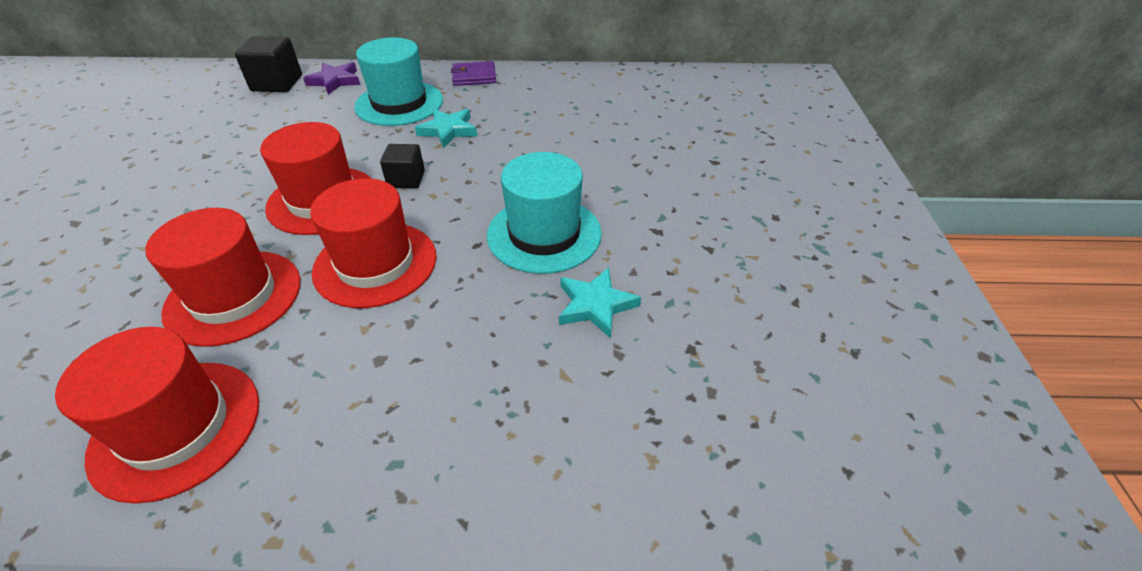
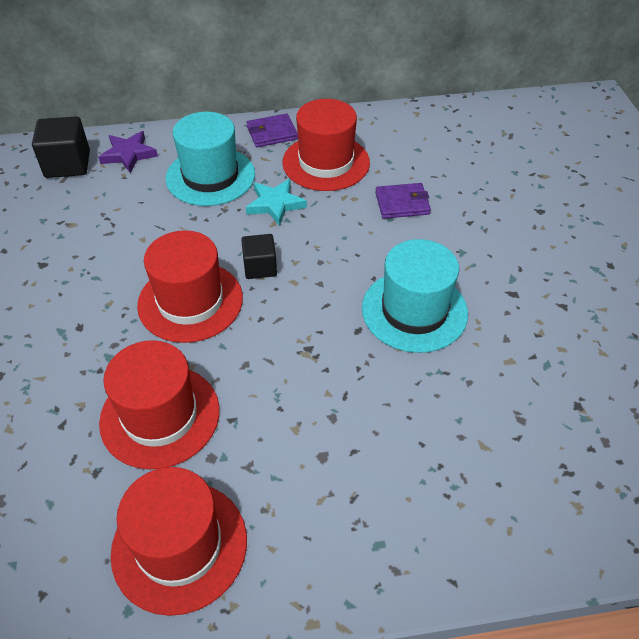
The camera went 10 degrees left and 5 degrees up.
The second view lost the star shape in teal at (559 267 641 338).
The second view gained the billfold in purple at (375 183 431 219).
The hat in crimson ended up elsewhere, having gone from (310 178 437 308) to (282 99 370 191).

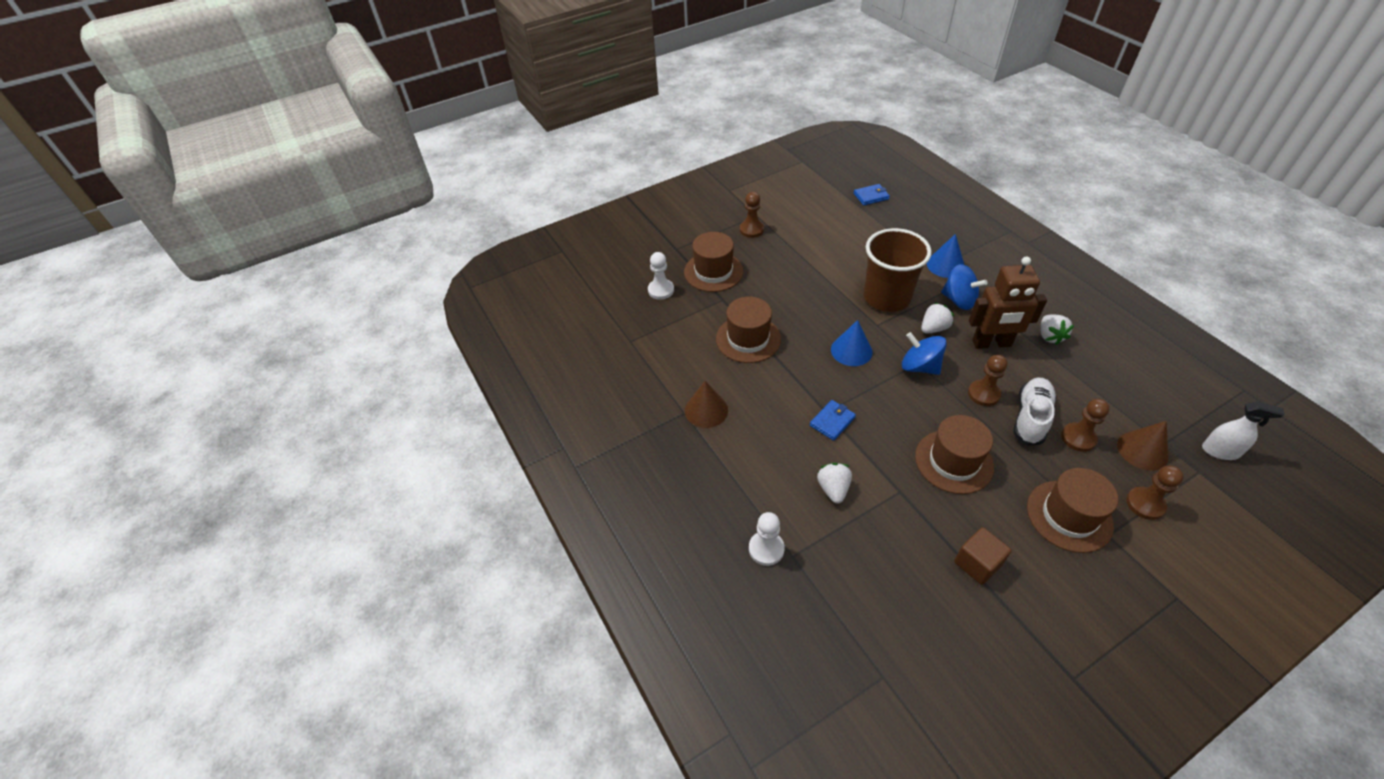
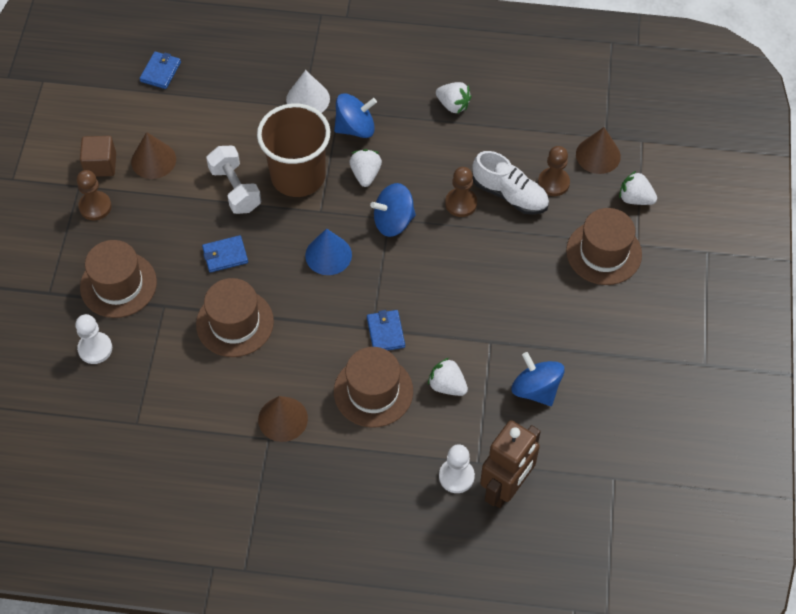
The camera went 55 degrees left and 10 degrees up.
The second view lost the spray cleaner in pure white at (1202 401 1285 460).
The second view gained the cone in dark brown at (131 132 176 179).
The second view gained the billfold in royal blue at (202 235 248 273).
The second view gained the hand weight in pure white at (206 146 261 214).
The second view gained the whirligig in royal blue at (511 352 564 406).
The hat in dark brown ended up elsewhere, having gone from (915 415 994 494) to (334 347 413 428).
The block in dark brown ended up elsewhere, having gone from (954 527 1012 585) to (80 136 116 177).
The robot figure in dark brown ended up elsewhere, having gone from (969 256 1047 349) to (480 420 541 508).
Where the pawn in dark brown stood at (1126 466 1184 520), the berry in pure white came to stand at (619 171 657 205).
What was the cone in royal blue at (927 234 964 278) turned into the cone in pure white at (286 70 330 113).
The sneaker in pure white at (1013 378 1057 446) ended up facing another way, 150 degrees clockwise from before.

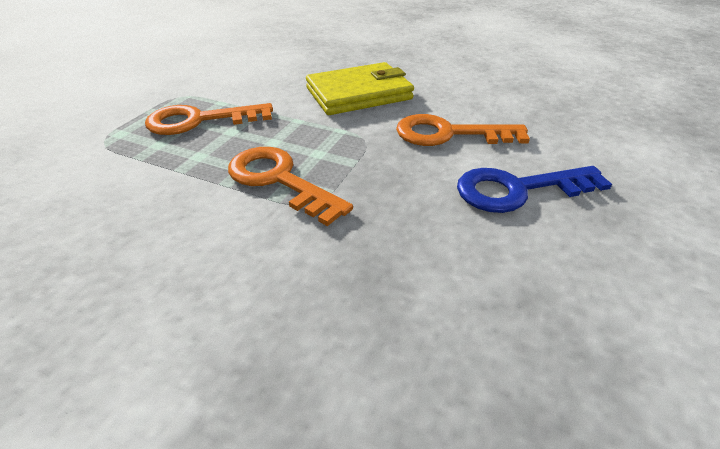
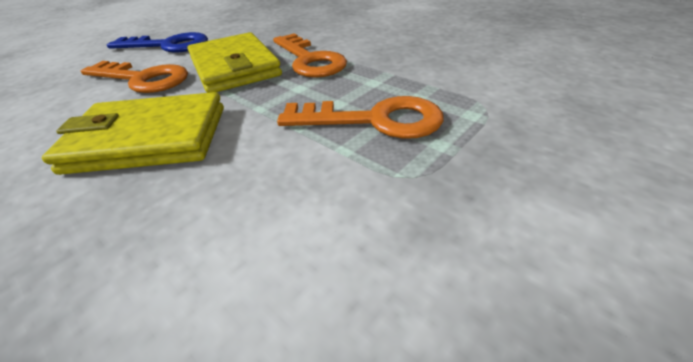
The camera went 160 degrees left and 0 degrees up.
The second view gained the billfold in bright yellow at (187 32 282 93).

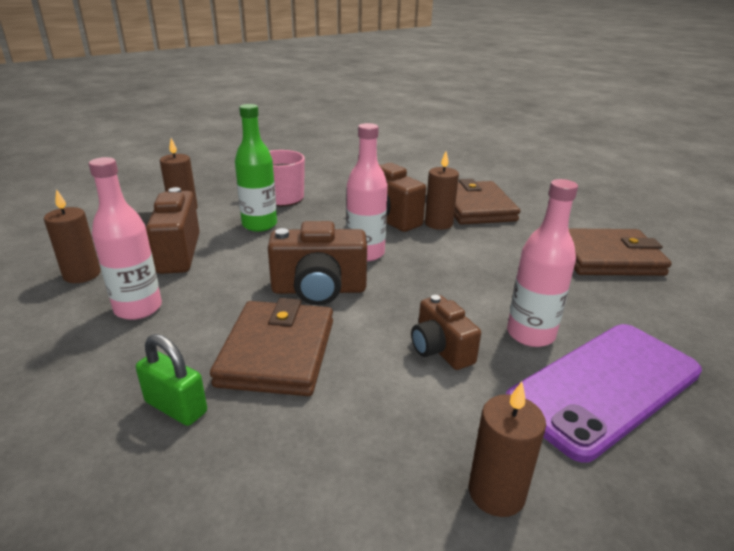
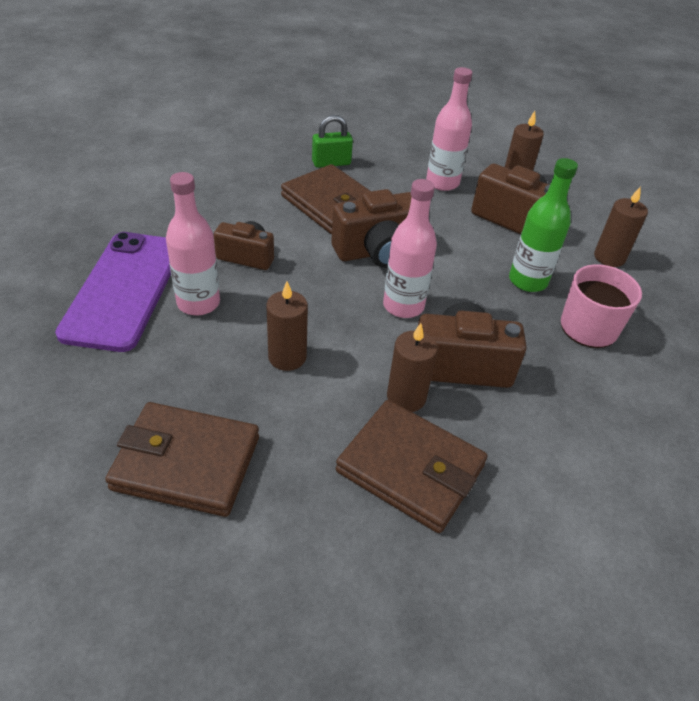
The camera went 130 degrees right and 15 degrees up.
The pillar candle in dark brown ended up elsewhere, having gone from (469 382 546 517) to (266 282 308 371).
The compact camera in dark brown at (268 221 367 305) ended up facing another way, 150 degrees counterclockwise from before.
The billfold in dark brown at (568 228 671 276) ended up facing another way, 60 degrees clockwise from before.

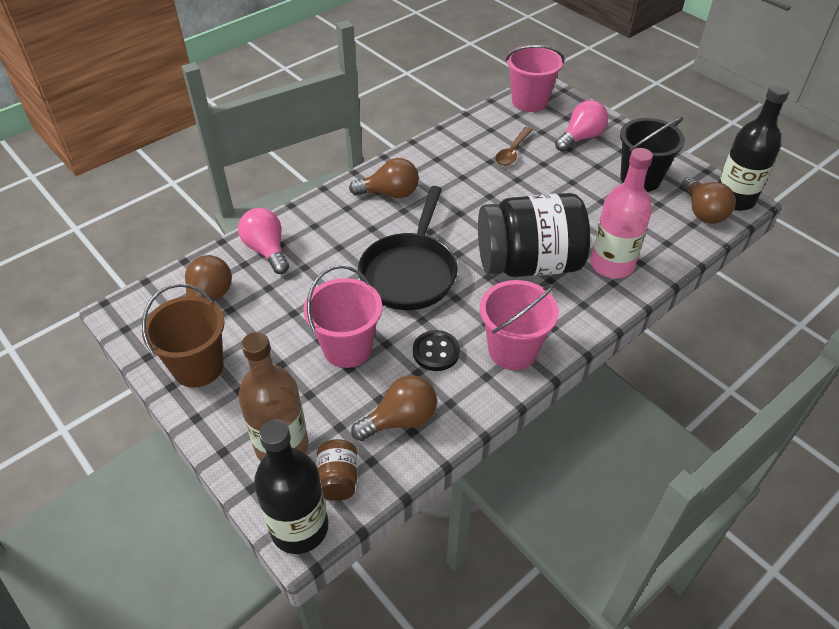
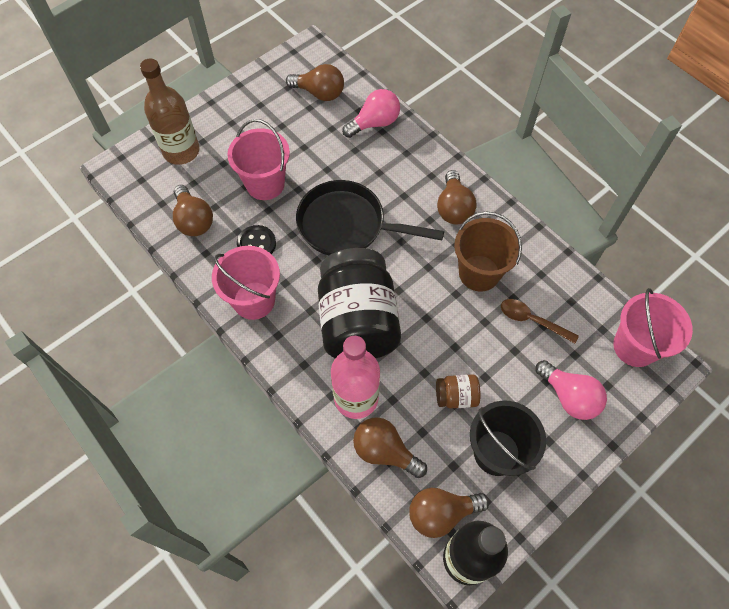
The camera went 90 degrees right and 15 degrees up.
The second view lost the flask in black at (254 419 328 554).
The second view gained the bulb in dark brown at (353 418 427 478).
The sand bucket in dark brown ended up elsewhere, having gone from (142 284 225 388) to (454 211 522 292).
The preserve jar in dark brown ended up elsewhere, having gone from (316 439 358 501) to (436 374 481 408).

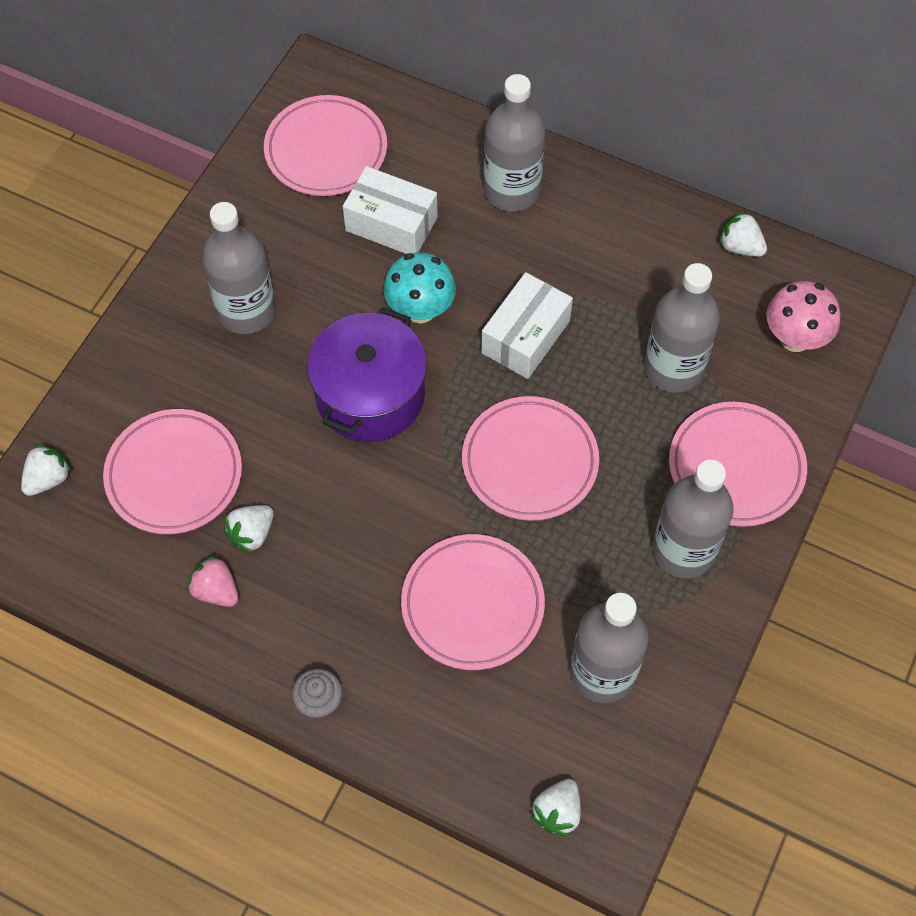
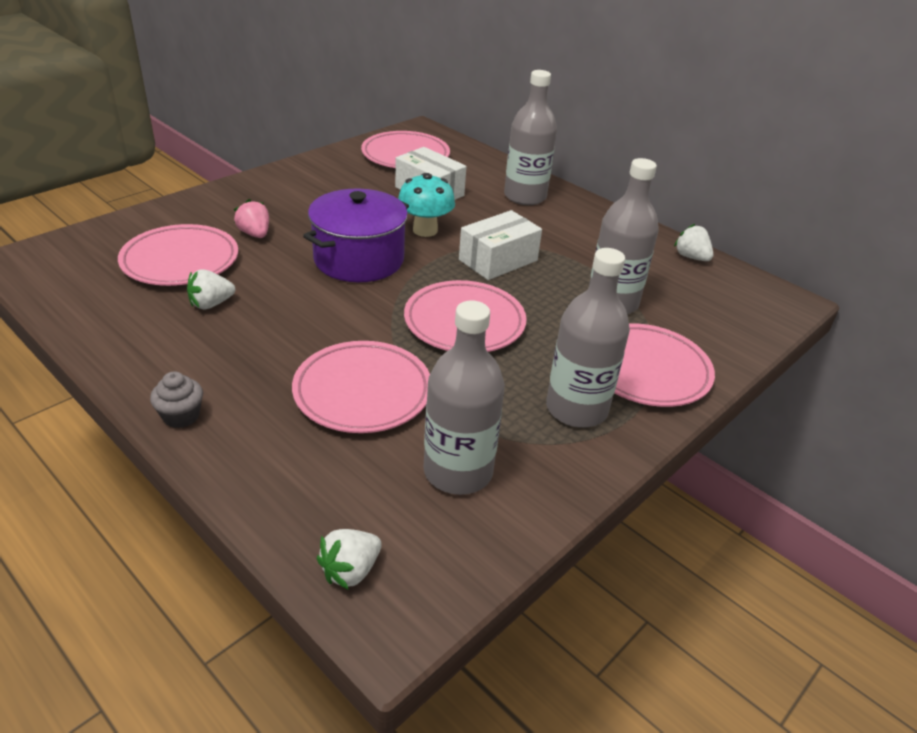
The camera went 15 degrees right and 25 degrees down.
The second view lost the berry in pure white at (21 444 72 496).
The second view lost the flask in gray at (202 202 276 334).
The second view lost the mushroom in rose-pink at (766 281 841 352).
The berry in rose-pink ended up elsewhere, having gone from (187 556 239 607) to (234 199 269 238).

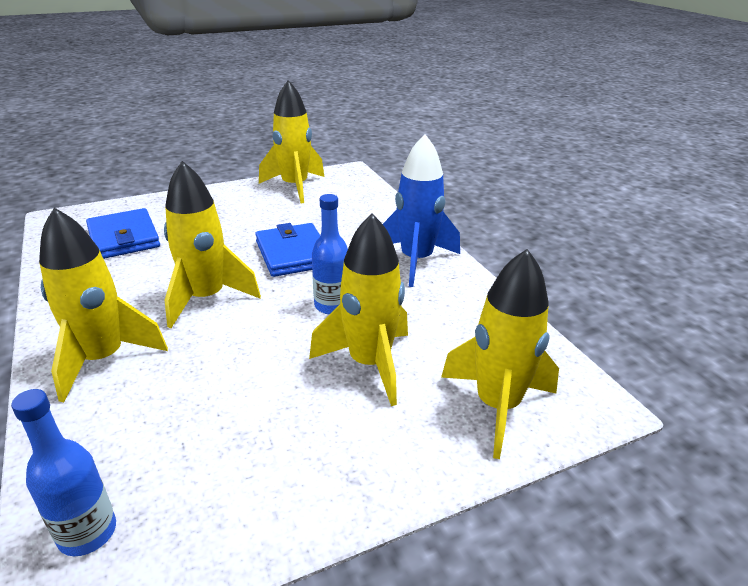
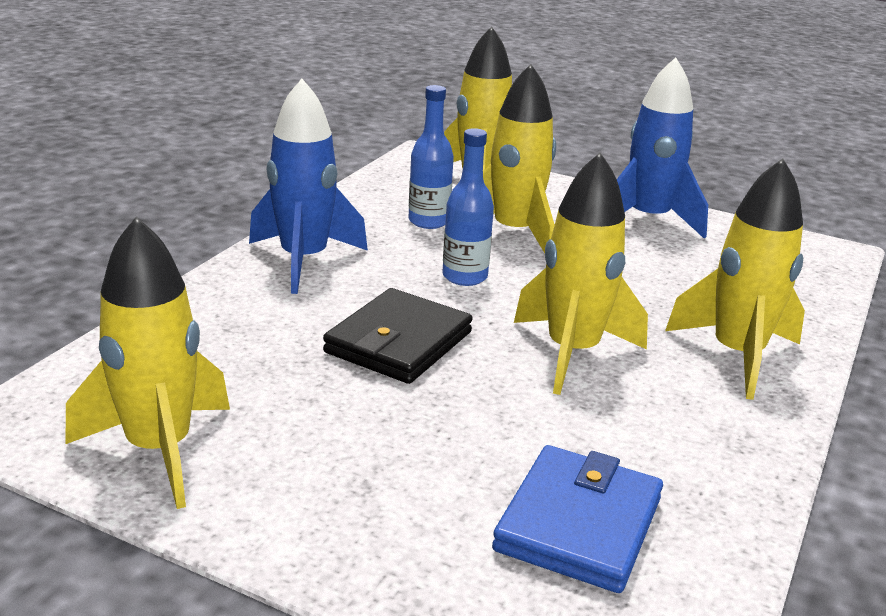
The camera went 130 degrees left and 5 degrees down.
The second view gained the rocket in royal blue at (617 57 708 239).
The flask in royal blue ended up elsewhere, having gone from (11 389 116 556) to (409 85 454 229).
What was the billfold in royal blue at (255 223 320 277) turned into the billfold in black at (323 288 473 384).

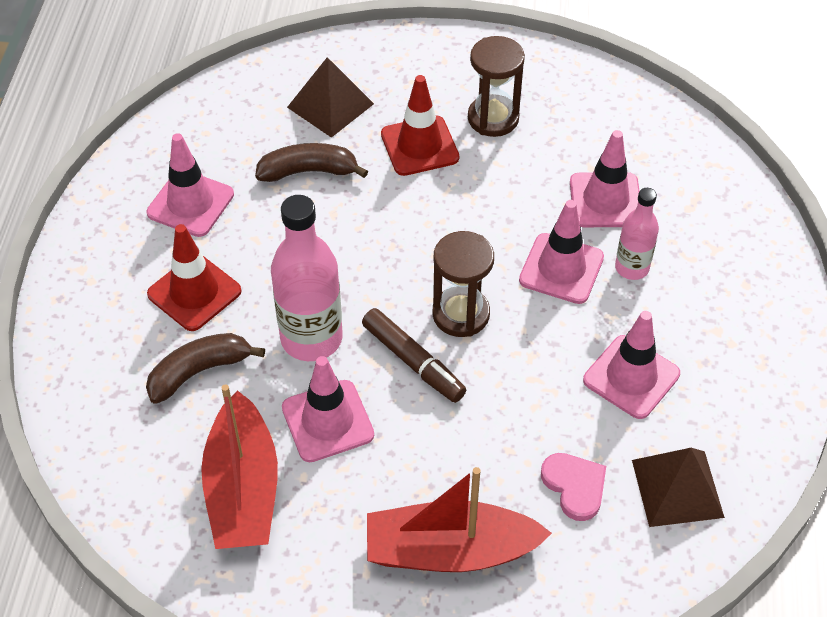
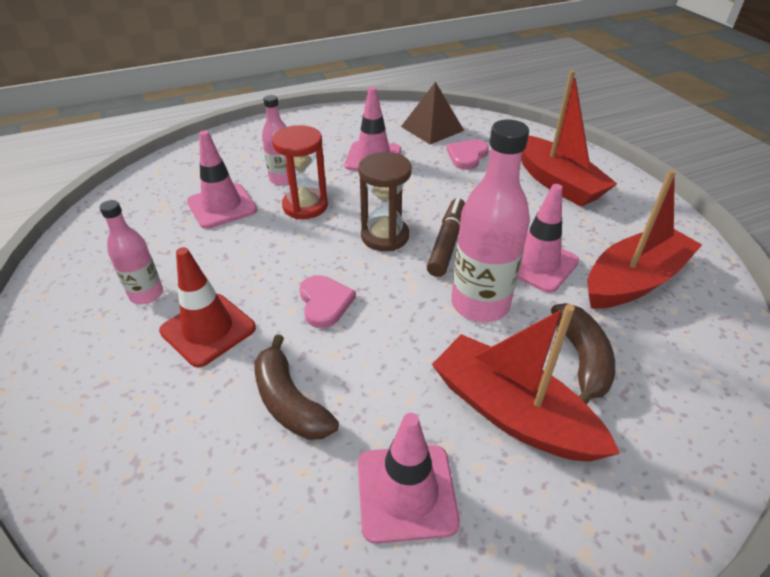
The camera went 120 degrees left and 10 degrees down.
The second view lost the solid pyramid in dark brown at (287 57 374 138).
The second view gained the heart shape in rose-pink at (300 275 356 328).
Where the road cone in crimson stood at (147 224 241 331), the boat in crimson came to stand at (432 304 620 462).
Where the sand timer in dark brown stood at (468 36 525 137), the flask in rose-pink came to stand at (99 200 163 304).
Where the road cone in rose-pink stood at (519 200 604 304), the sand timer in crimson came to stand at (272 125 328 219).
The toy banana in dark brown at (146 333 265 404) ended up facing another way, 120 degrees counterclockwise from before.

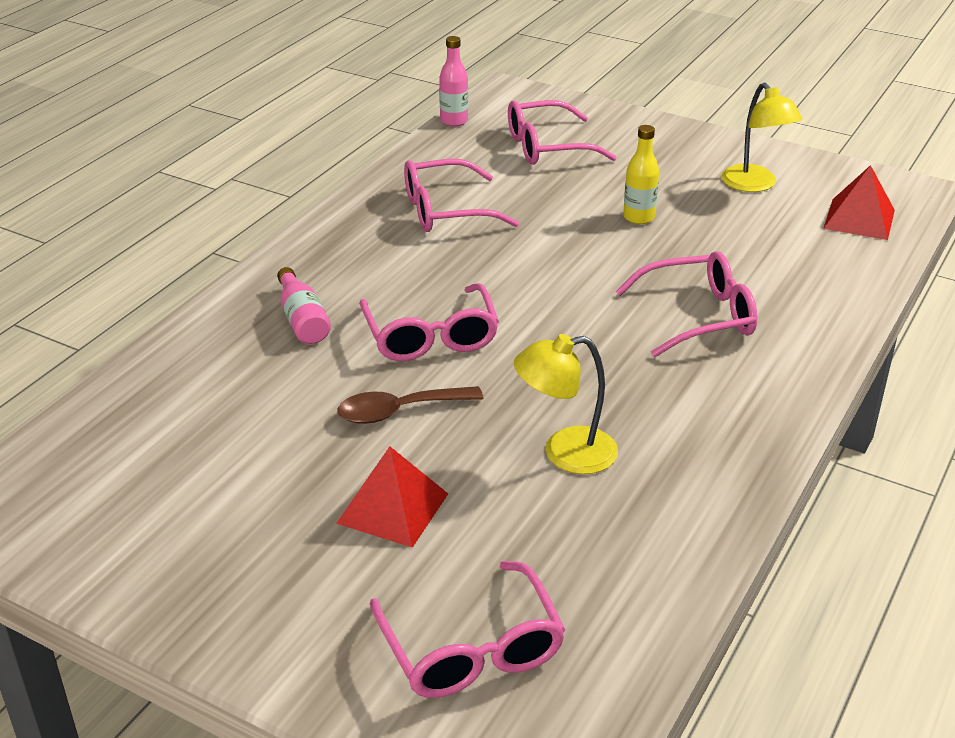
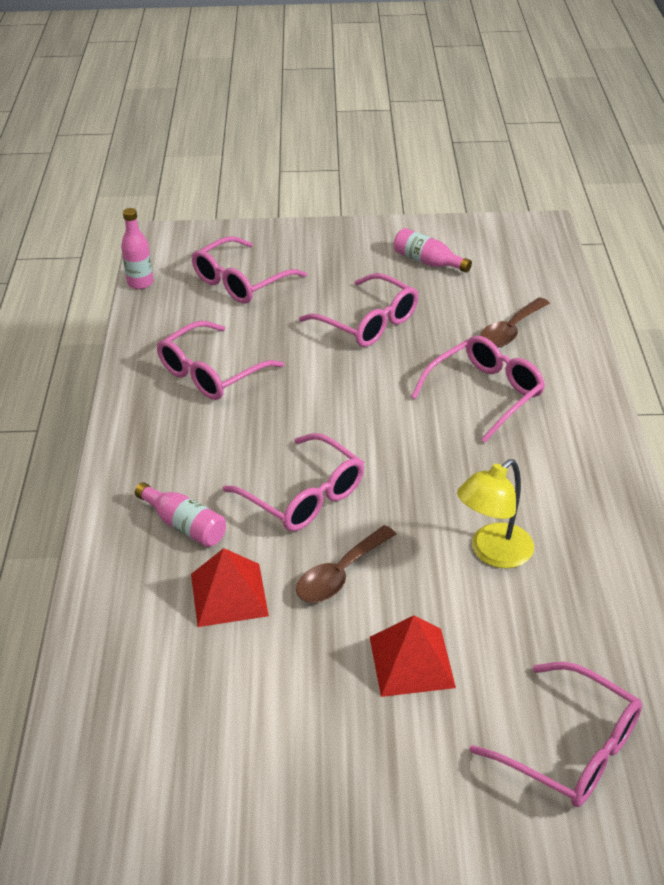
The camera went 30 degrees left and 5 degrees up.
The second view gained the spoon in dark brown at (480 297 550 347).
The solid pyramid in crimson ended up elsewhere, having gone from (823 165 895 240) to (191 548 269 627).
Where the flask in bright yellow stood at (623 125 659 224), the eyeglasses in rose-pink came to stand at (299 273 418 347).
Where the desk lamp in bright yellow stood at (721 83 803 192), the flask in rose-pink came to stand at (394 228 472 273).

